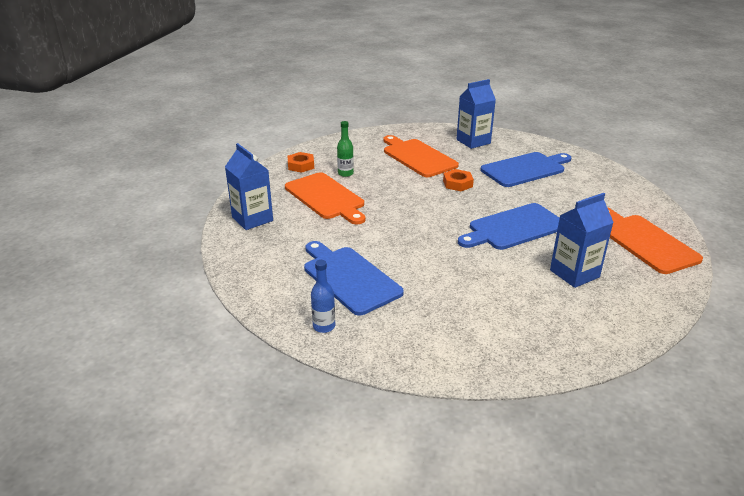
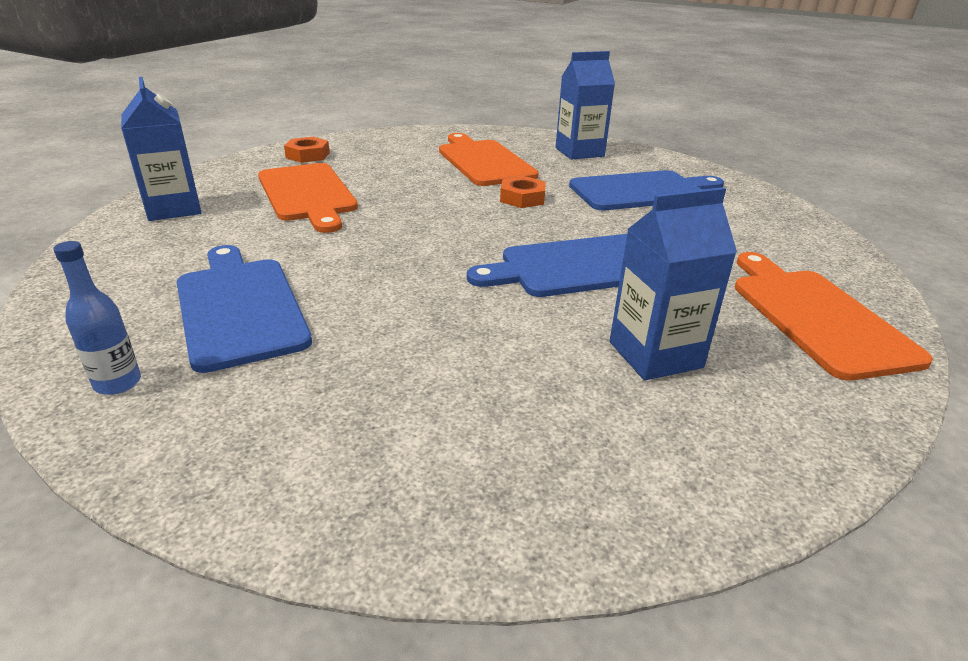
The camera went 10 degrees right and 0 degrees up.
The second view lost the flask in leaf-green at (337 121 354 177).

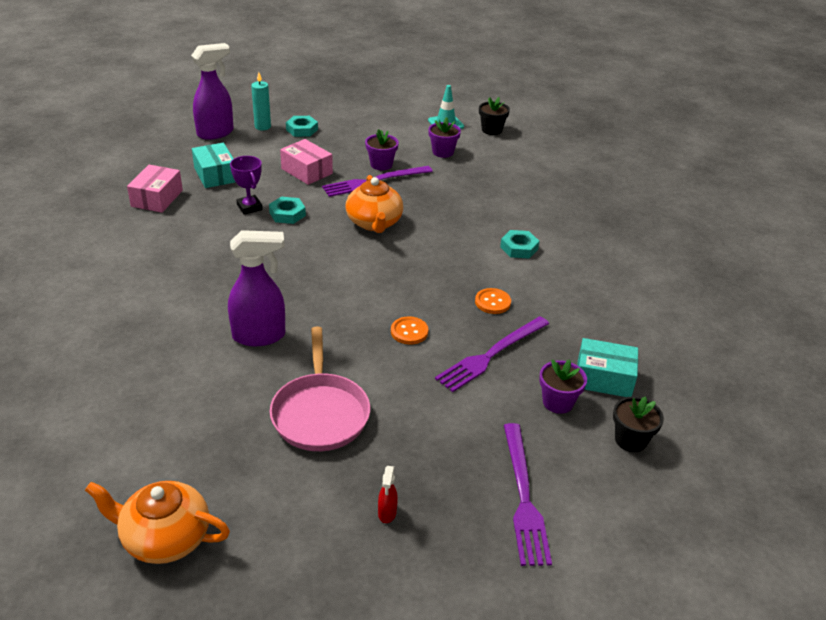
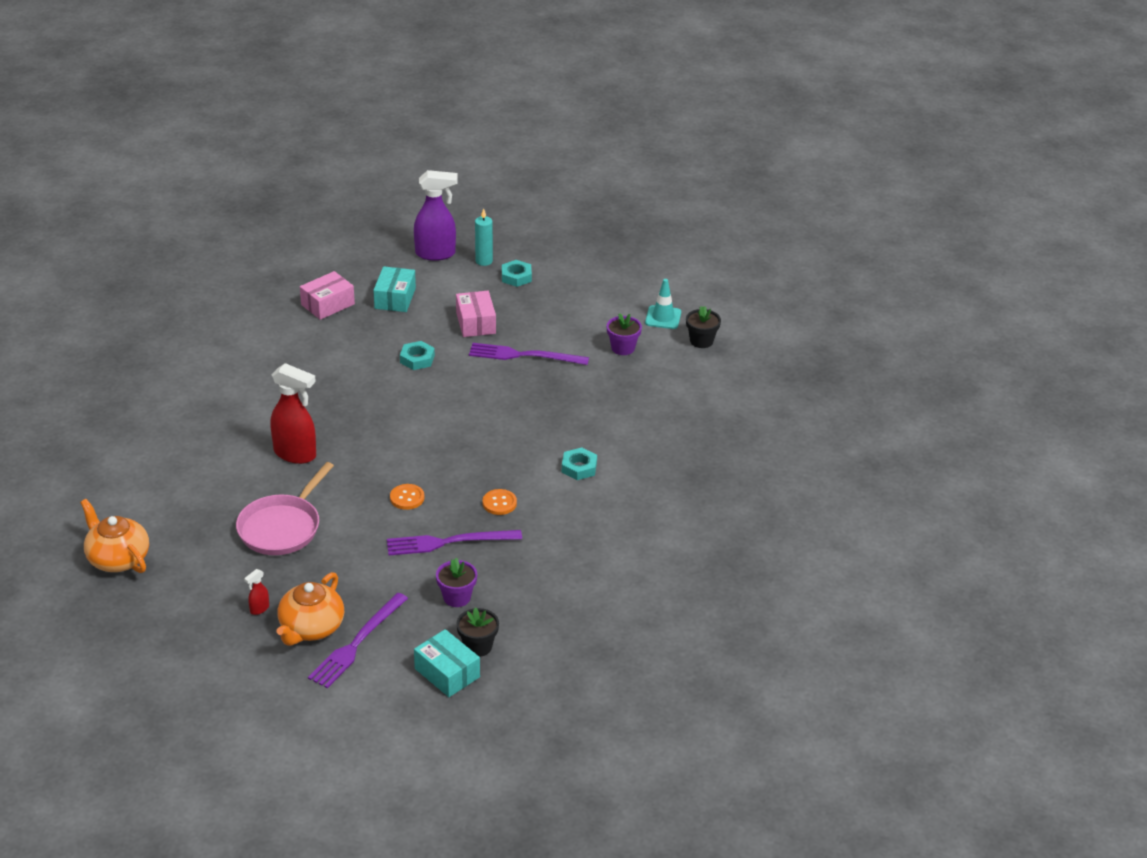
The camera went 35 degrees right and 0 degrees up.
The second view lost the award cup in purple at (230 156 263 214).
The second view lost the flower pot in purple at (365 129 399 170).
The tea pot in orange-coloured ended up elsewhere, having gone from (346 175 403 233) to (277 572 344 646).
The package in teal ended up elsewhere, having gone from (577 338 638 397) to (414 629 480 697).
What was the spray cleaner in purple at (228 230 285 346) turned into the spray cleaner in crimson at (270 363 316 464).

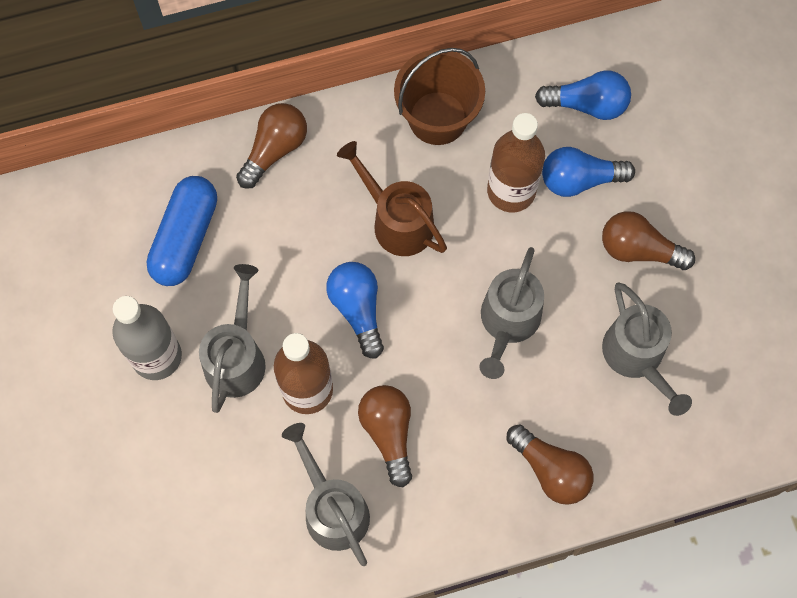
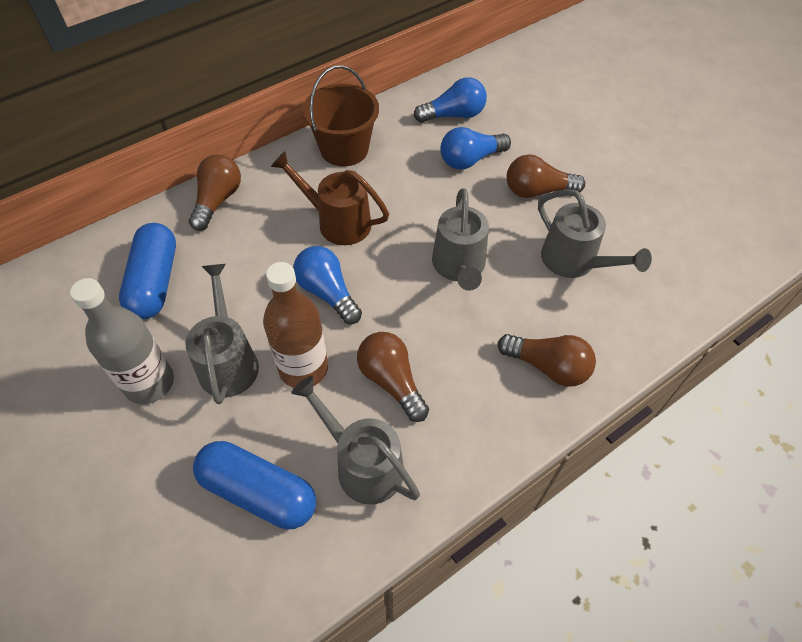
The camera went 20 degrees left and 15 degrees down.
The second view lost the flask in dark brown at (487 113 545 212).
The second view gained the pill in royal blue at (193 441 316 530).

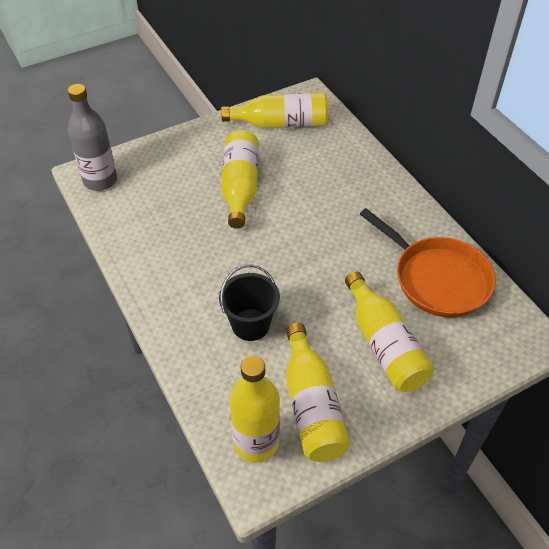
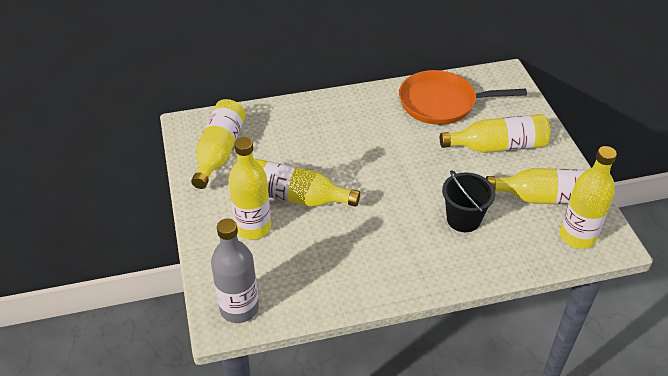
The camera went 75 degrees left and 5 degrees down.
The second view gained the flask in bright yellow at (228 137 271 240).
The frying pan in orange-coloured at (360 208 496 317) ended up facing another way, 150 degrees counterclockwise from before.

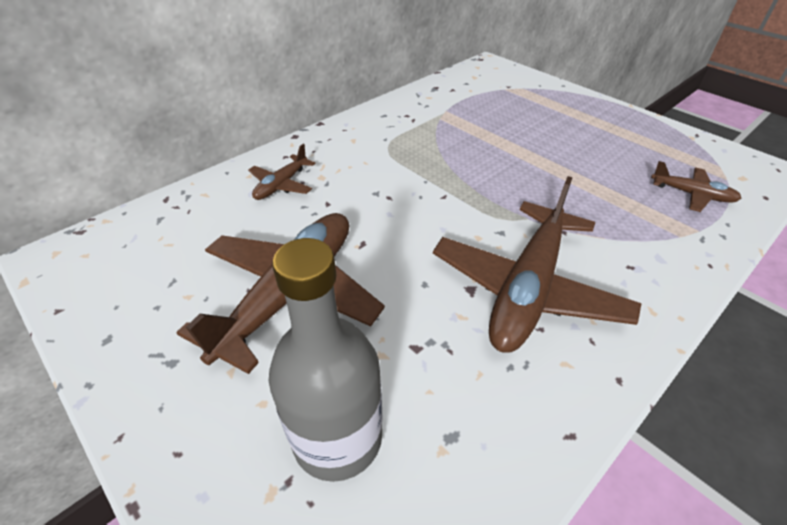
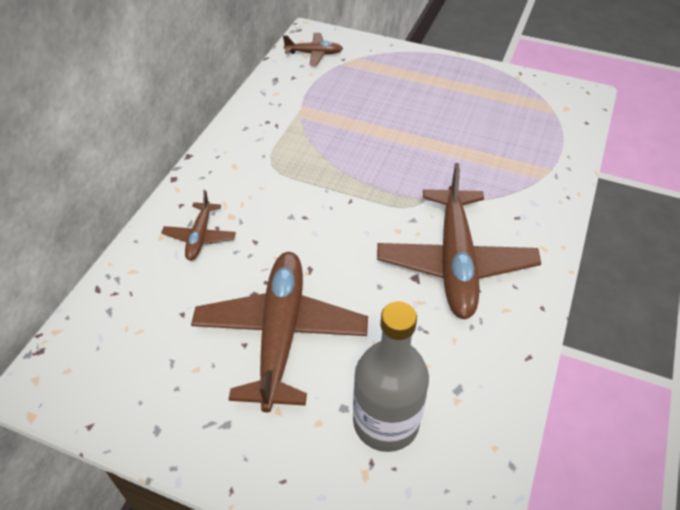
The camera went 25 degrees left and 5 degrees up.
The plane in dark brown ended up elsewhere, having gone from (651 161 742 212) to (283 33 343 65).

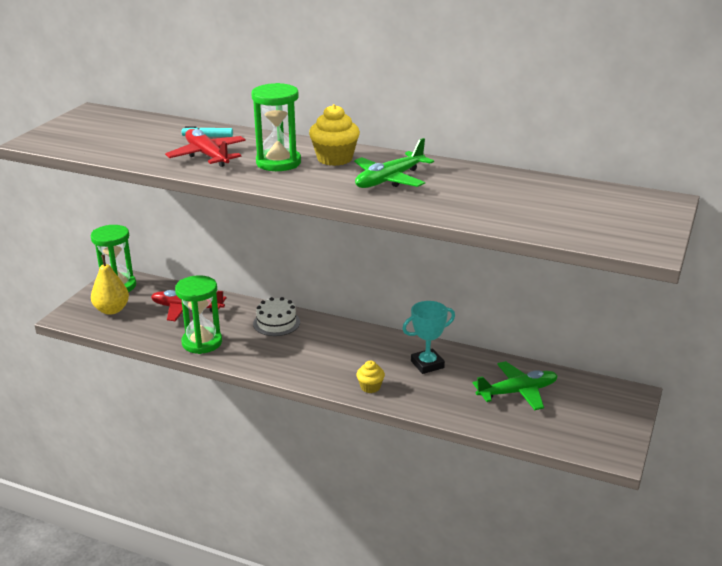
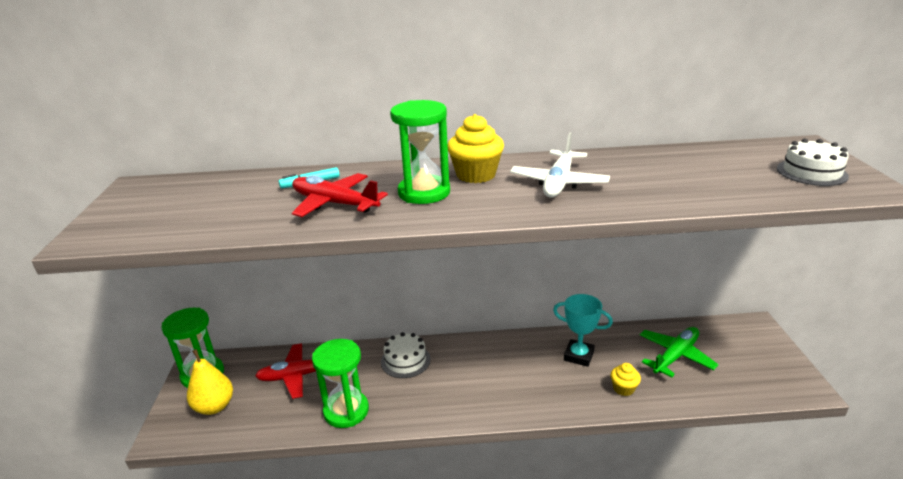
The camera went 25 degrees left and 0 degrees up.
The second view gained the gateau in pure white at (777 139 849 186).
The fairy cake in bright yellow ended up elsewhere, having gone from (356 361 385 393) to (611 363 641 396).
What was the plane in leaf-green at (354 138 434 188) turned into the plane in pure white at (510 132 610 198).
The award cup in teal at (402 301 455 374) ended up facing another way, 75 degrees clockwise from before.

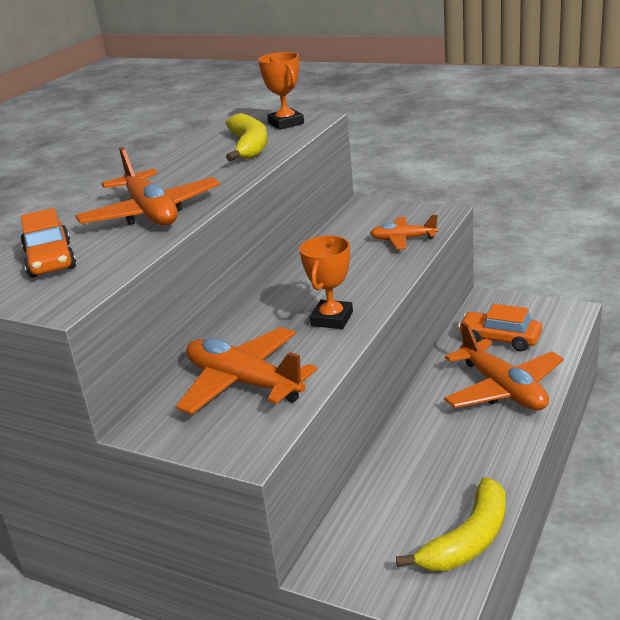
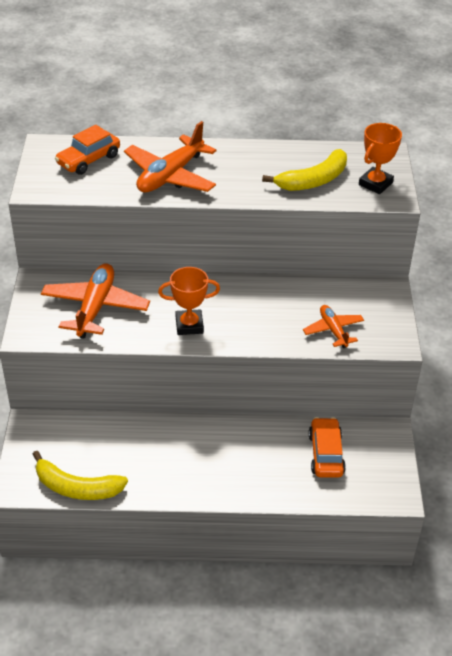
The camera went 60 degrees right and 15 degrees up.
The second view lost the plane in orange-coloured at (444 322 564 410).

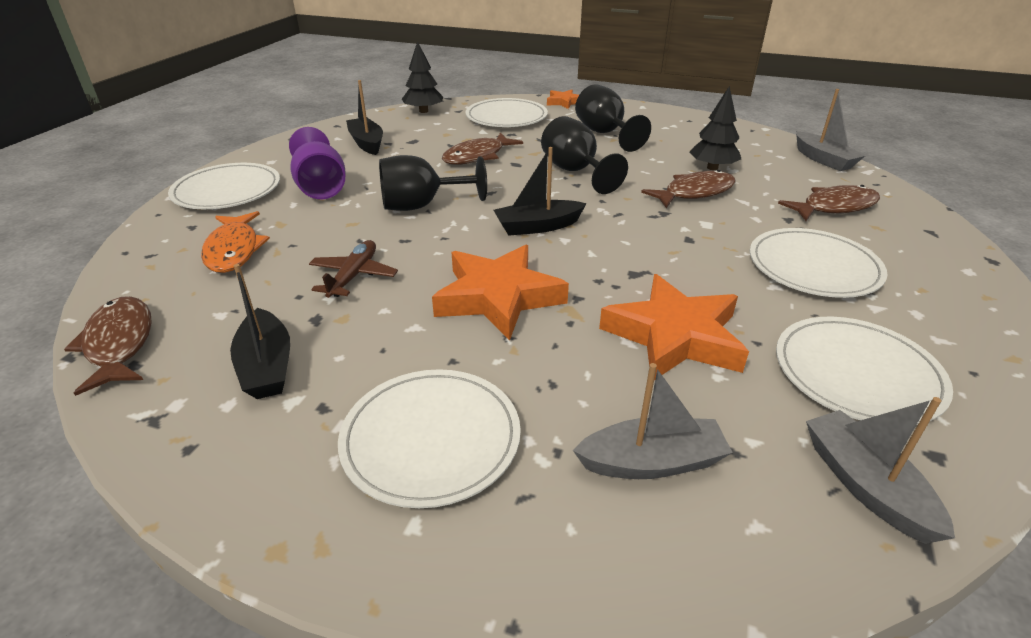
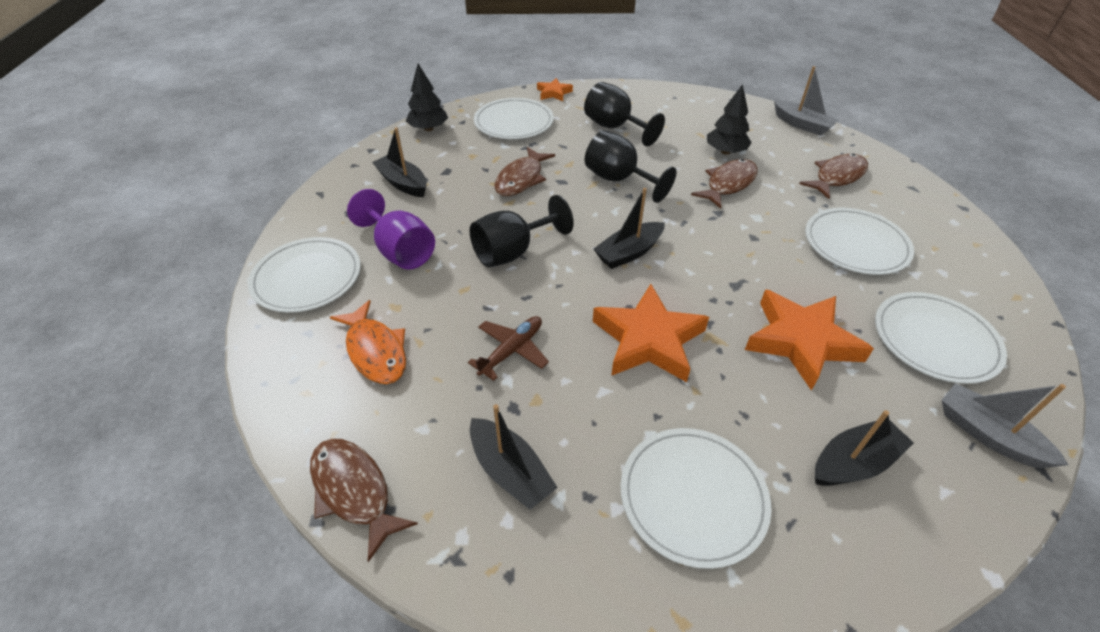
The camera went 20 degrees left and 10 degrees up.
What was the boat in gray at (573 363 733 479) turned into the boat in black at (815 410 914 486).
The plane in dark brown at (309 240 398 298) ended up facing another way, 45 degrees clockwise from before.

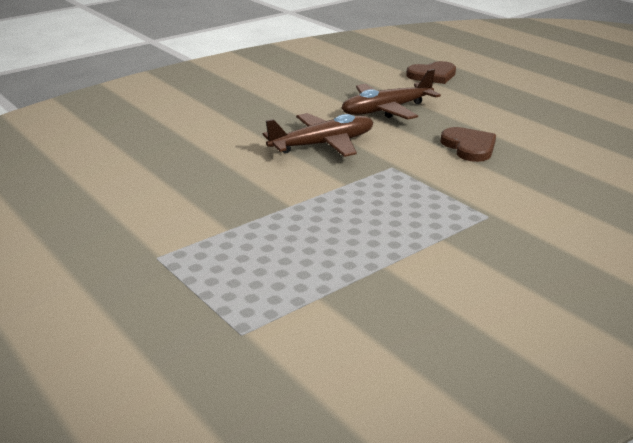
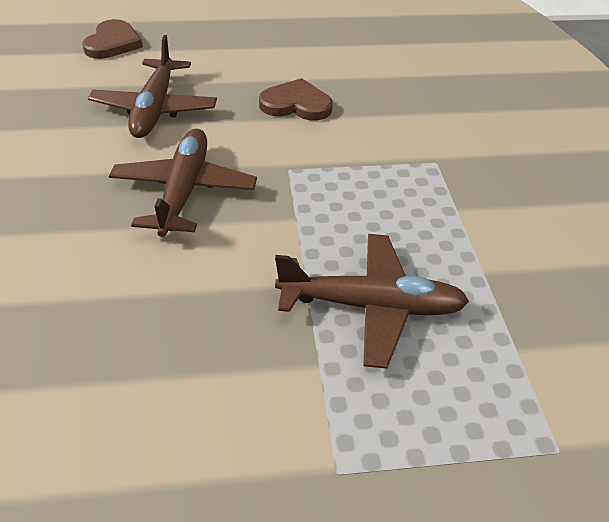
The camera went 60 degrees left and 15 degrees up.
The second view gained the plane in dark brown at (275 234 469 369).

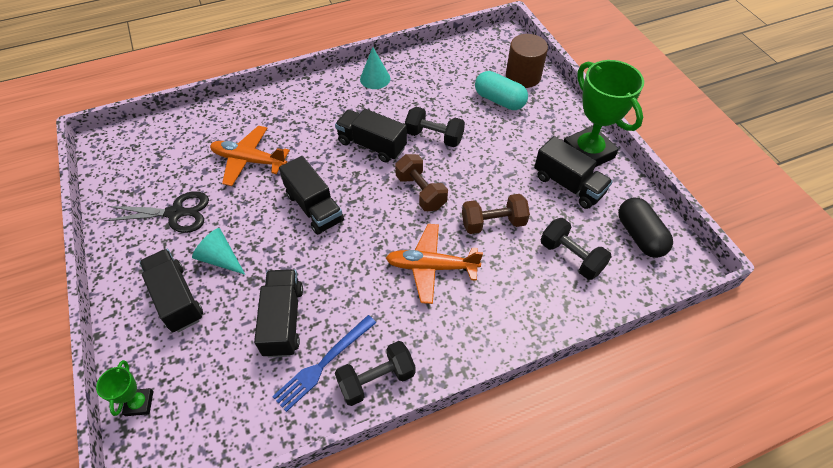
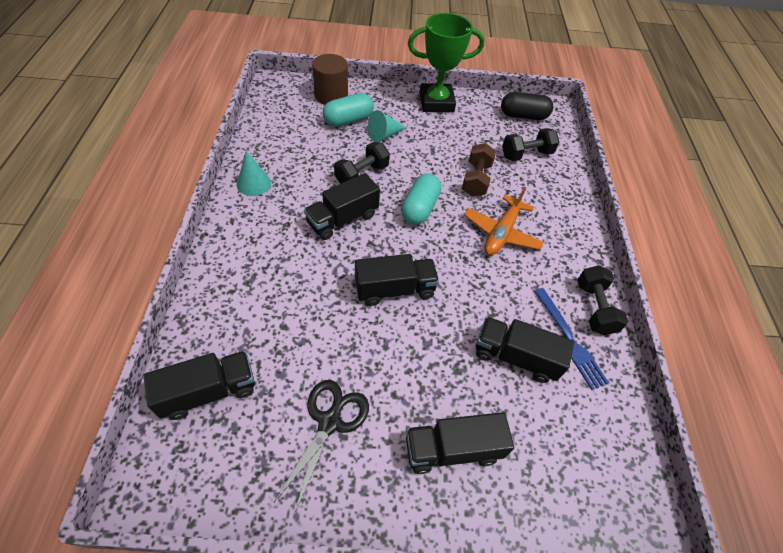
The camera went 70 degrees left and 0 degrees up.
The second view lost the award cup in leaf-green at (96 360 153 416).
The second view lost the plane in orange-coloured at (210 126 290 186).
The cone in teal ended up elsewhere, having gone from (192 228 245 275) to (368 110 406 142).
The toy truck in black ended up elsewhere, having gone from (534 136 613 209) to (143 351 255 420).
Where the hand weight in dark brown stood at (395 154 448 211), the pill in teal came to stand at (401 173 441 224).

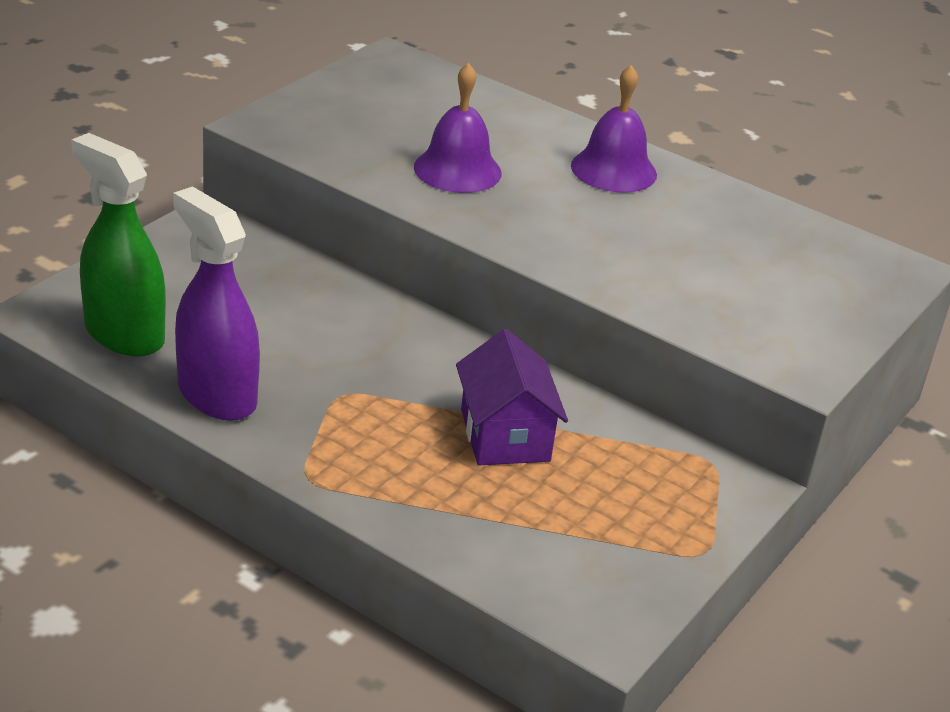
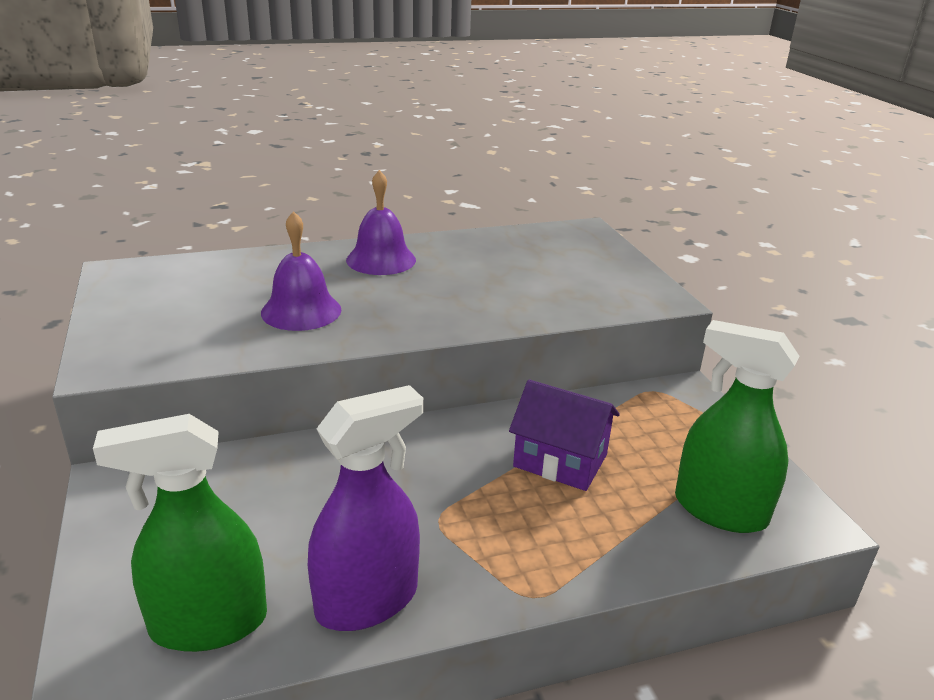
The camera went 50 degrees left and 5 degrees down.
The second view gained the spray cleaner in leaf-green at (675 320 800 533).
The spray cleaner in purple at (173 186 260 421) ended up facing another way, 150 degrees clockwise from before.

